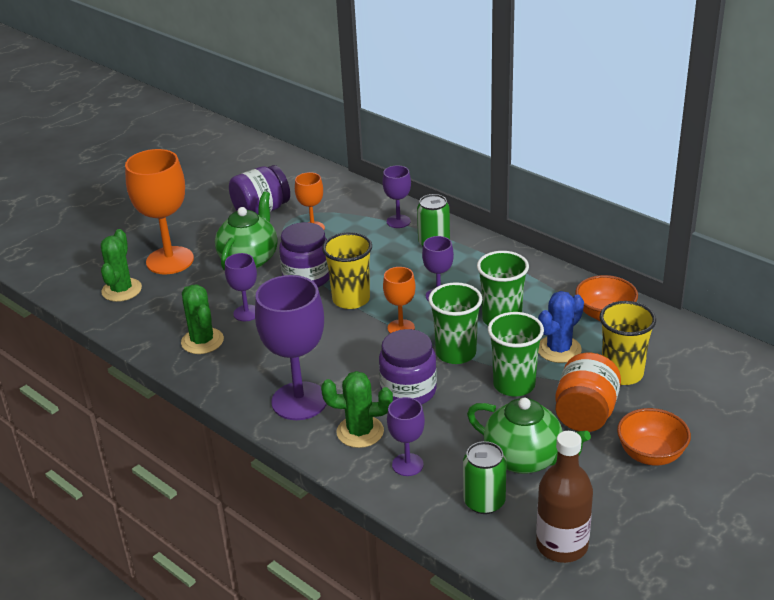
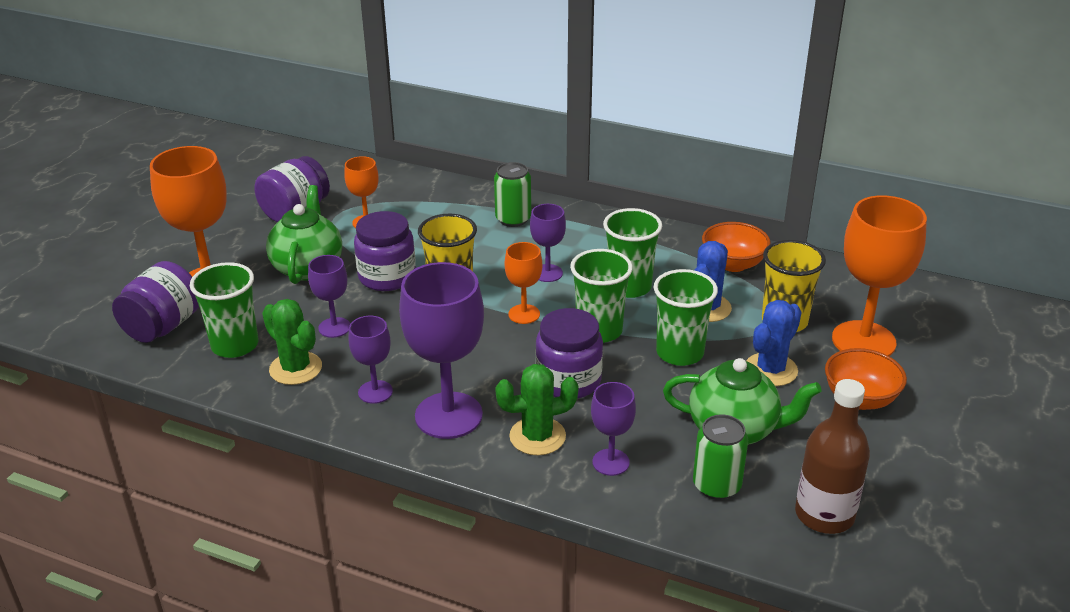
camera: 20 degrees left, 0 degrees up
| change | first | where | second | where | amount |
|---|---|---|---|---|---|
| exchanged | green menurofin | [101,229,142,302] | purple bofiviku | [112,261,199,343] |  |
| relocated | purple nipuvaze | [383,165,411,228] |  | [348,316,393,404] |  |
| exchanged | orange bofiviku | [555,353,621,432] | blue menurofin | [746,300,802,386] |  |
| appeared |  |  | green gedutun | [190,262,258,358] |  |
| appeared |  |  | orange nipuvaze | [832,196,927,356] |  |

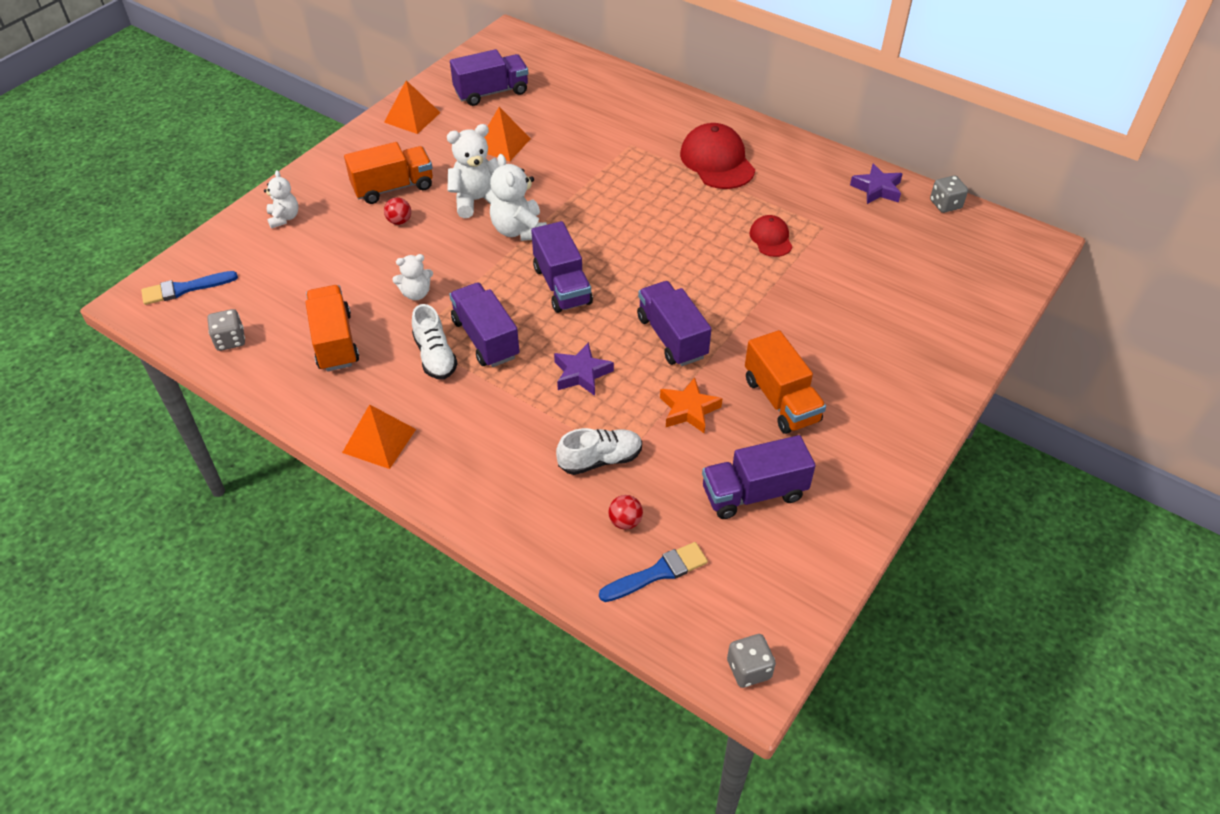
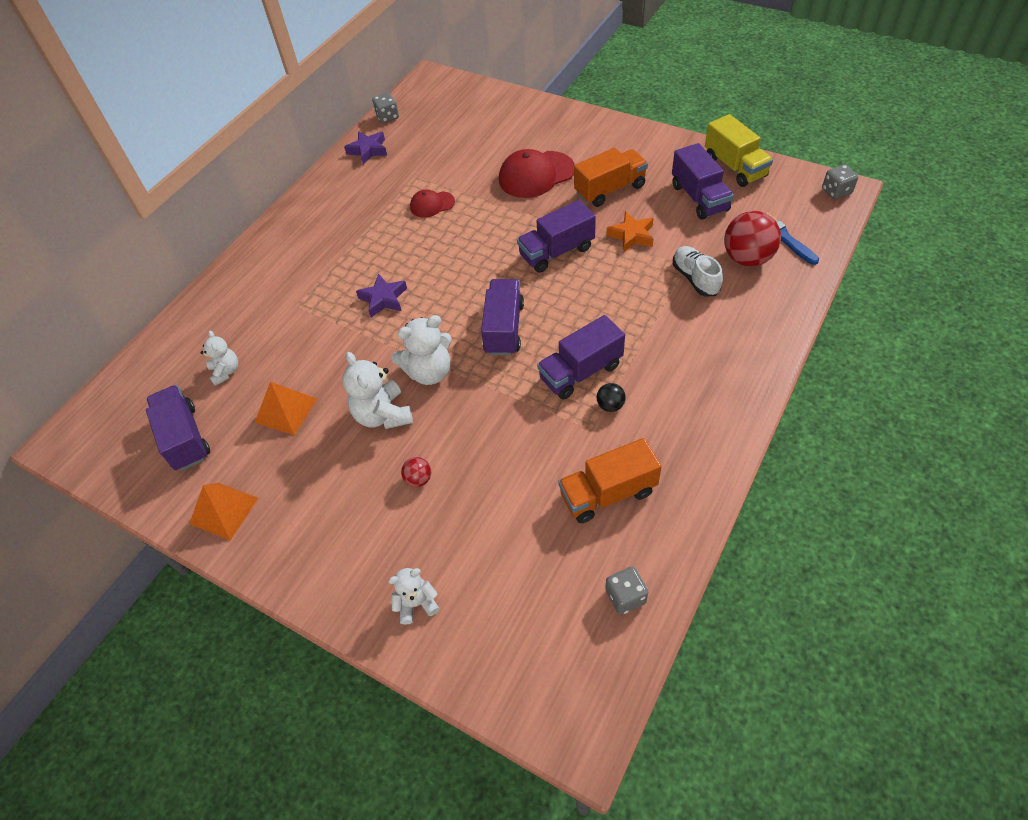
camera: 90 degrees left, 5 degrees up
| change | first | where | second | where | amount |
|---|---|---|---|---|---|
| missing | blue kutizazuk | [141,271,238,305] |  |  |  |
| missing | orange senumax | [342,404,416,469] |  |  |  |
| missing | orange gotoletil | [344,142,433,204] |  |  |  |
| relocated | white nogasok | [392,254,433,300] |  | [201,331,238,386] |  |
| exchanged | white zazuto | [412,304,458,379] | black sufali | [597,383,626,412] |  |
| spun | purple gotoletil | [531,221,593,313] |  | [481,279,524,356] | 60 degrees counterclockwise |
| relocated | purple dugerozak | [554,342,614,396] |  | [356,273,407,317] |  |
| size | red sufali | [608,495,643,530] |  | [724,211,781,267] | x2.11 |
| relocated | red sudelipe | [680,123,755,189] |  | [499,149,575,198] |  |
| appeared |  |  | yellow gotoletil | [705,114,773,187] |  |

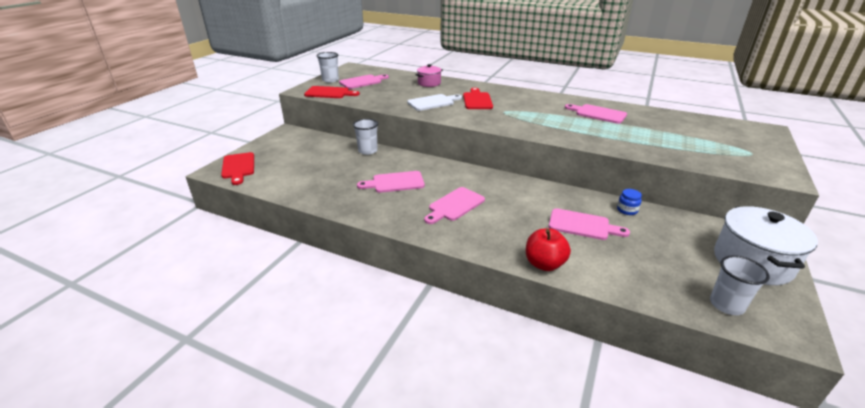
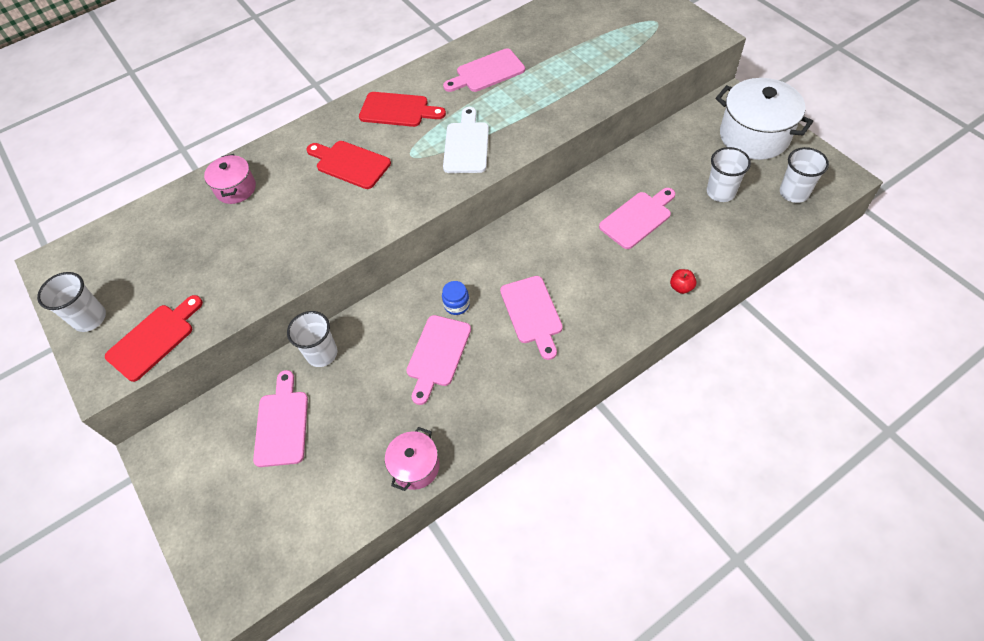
camera: 55 degrees left, 25 degrees up
| change | first | where | second | where | amount |
|---|---|---|---|---|---|
| relocated | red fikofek | [221,152,254,185] |  | [359,92,446,127] |  |
| relocated | pink fikofek | [339,74,389,89] |  | [253,370,308,467] |  |
| relocated | white fikofek | [407,94,462,111] |  | [443,107,489,173] |  |
| size | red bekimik | [526,228,571,271] |  | [670,269,697,294] | x0.53 |
| relocated | blue bofiviku | [617,189,642,215] |  | [442,281,470,315] |  |
| appeared |  |  | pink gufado | [385,427,440,491] |  |
| appeared |  |  | white gedutun | [707,147,751,202] |  |

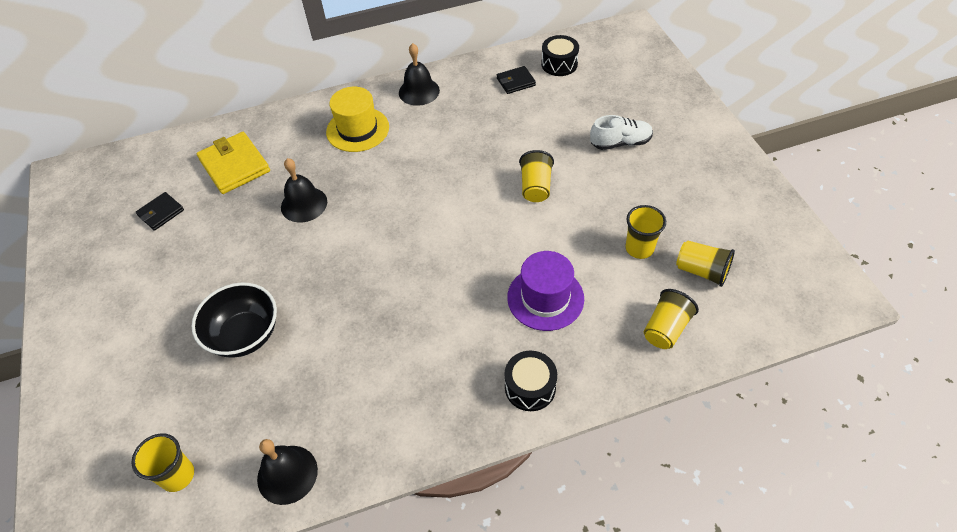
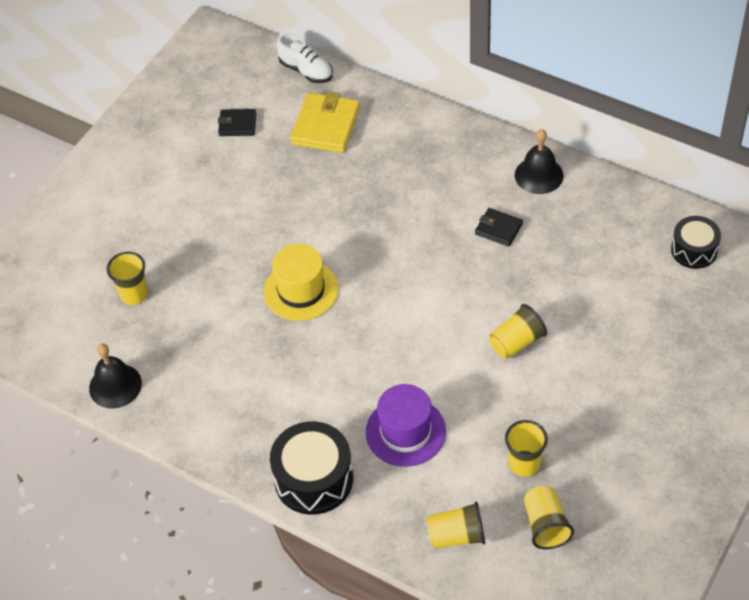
camera: 50 degrees right, 0 degrees up
| change | first | where | second | where | amount |
|---|---|---|---|---|---|
| relocated | yellow gedutun | [131,433,194,492] |  | [107,252,148,305] |  |
| missing | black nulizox | [192,283,277,358] |  |  |  |
| missing | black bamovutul | [281,158,327,223] |  |  |  |
| relocated | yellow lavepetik | [326,87,389,152] |  | [264,244,339,321] |  |
| relocated | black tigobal | [497,66,536,94] |  | [475,208,523,247] |  |
| size | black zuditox | [505,351,557,411] |  | [270,421,353,515] | x1.58 |
| relocated | white zazuto | [590,115,653,150] |  | [277,33,333,83] |  |

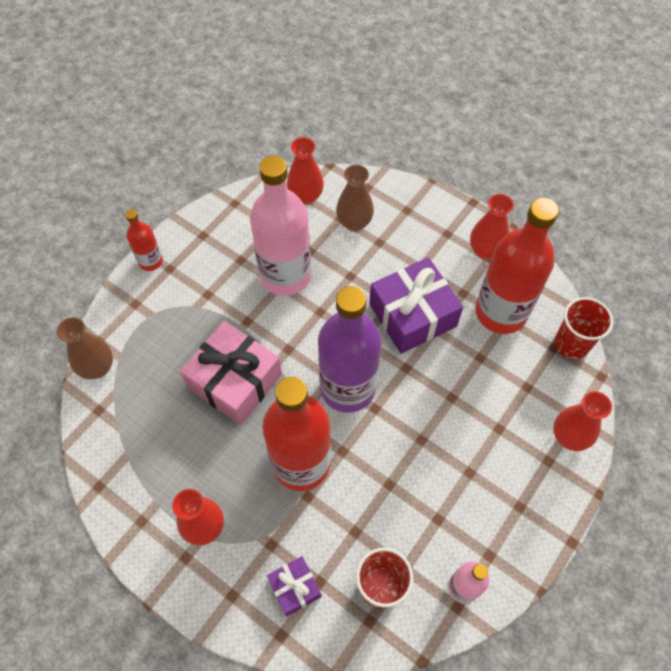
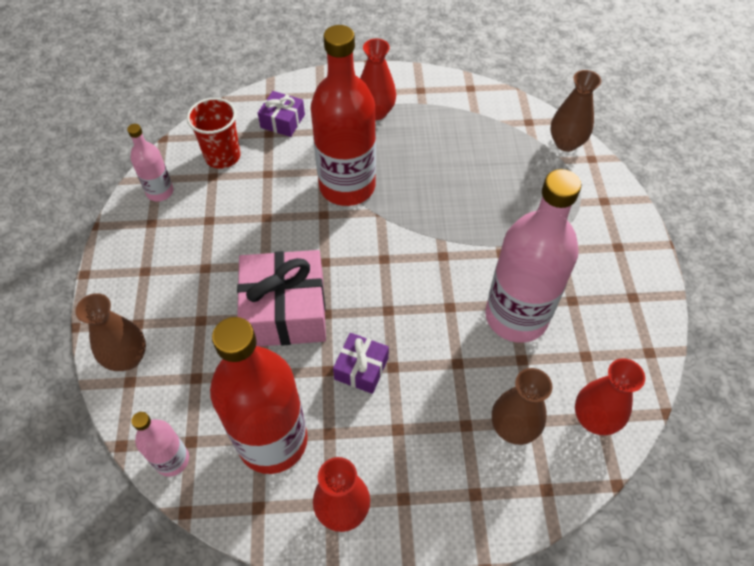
camera: 140 degrees right, 5 degrees down
| change | first | where | second | where | amount |
|---|---|---|---|---|---|
| missing | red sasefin | [125,209,163,271] |  |  |  |
| relocated | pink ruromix | [180,321,282,425] |  | [237,250,326,346] |  |
| missing | purple sasefin | [318,286,382,413] |  |  |  |
| size | purple ruromix | [369,257,463,354] |  | [333,333,389,394] | x0.52 |
| colour | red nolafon | [553,391,612,451] | brown nolafon | [75,293,146,371] |  |
| exchanged | red gedutun | [554,297,613,360] | pink sasefin | [131,412,189,476] |  |

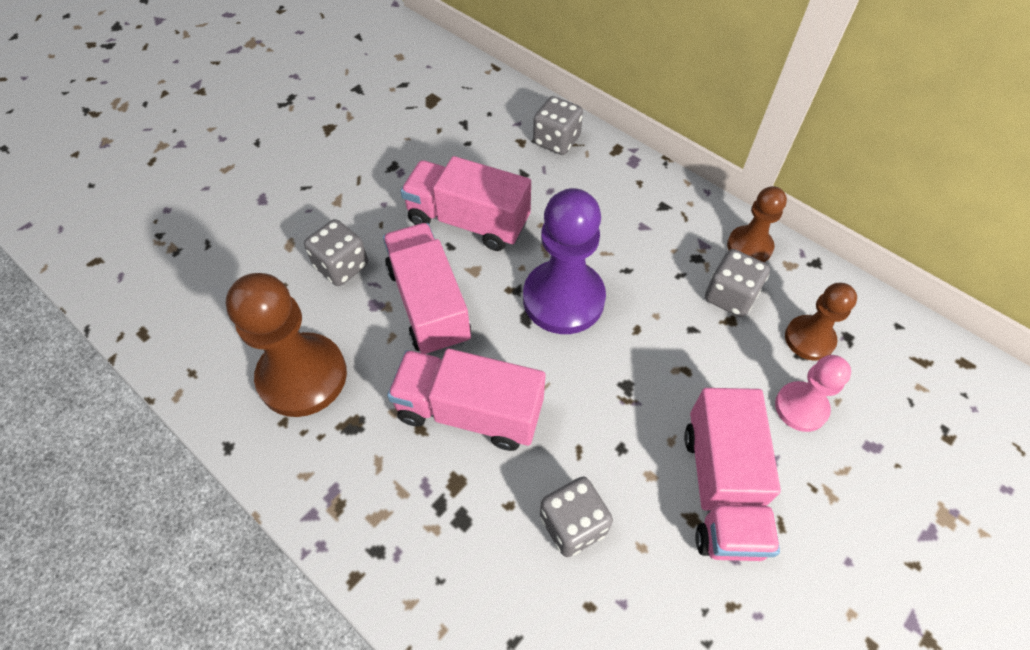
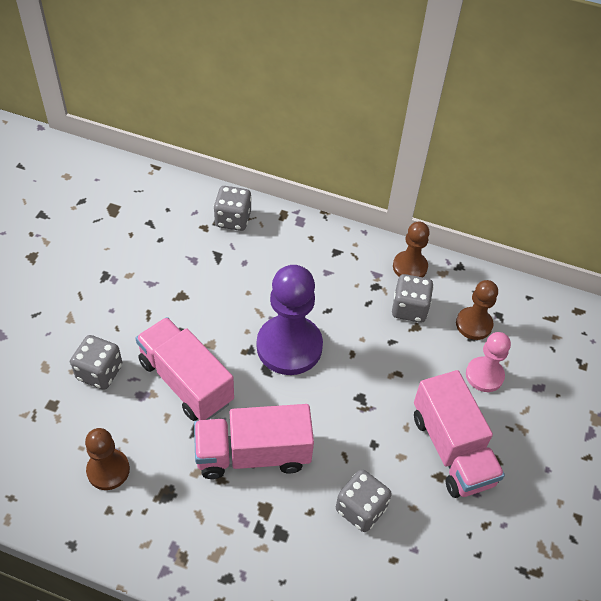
camera: 25 degrees left, 5 degrees down
| change | first | where | second | where | amount |
|---|---|---|---|---|---|
| size | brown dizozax | [226,273,347,417] |  | [85,428,130,490] | x0.57 |
| missing | pink gotoletil | [400,156,531,251] |  |  |  |

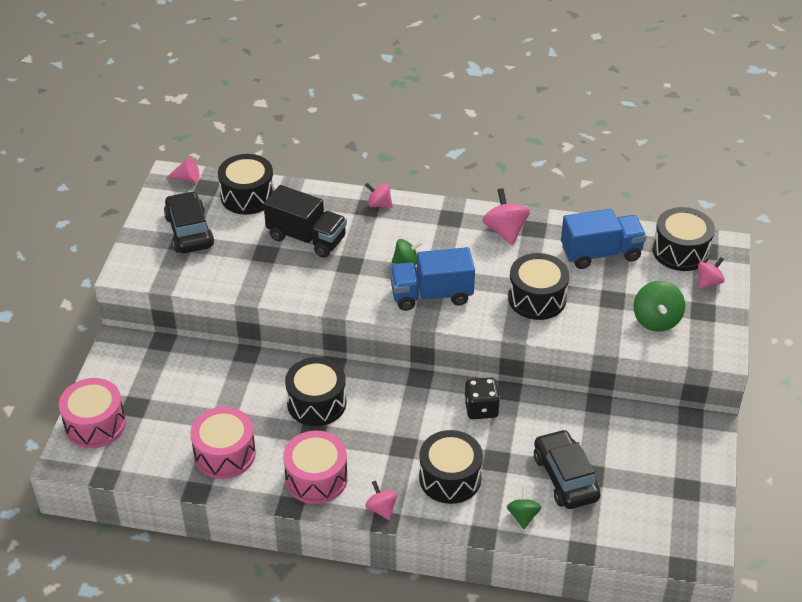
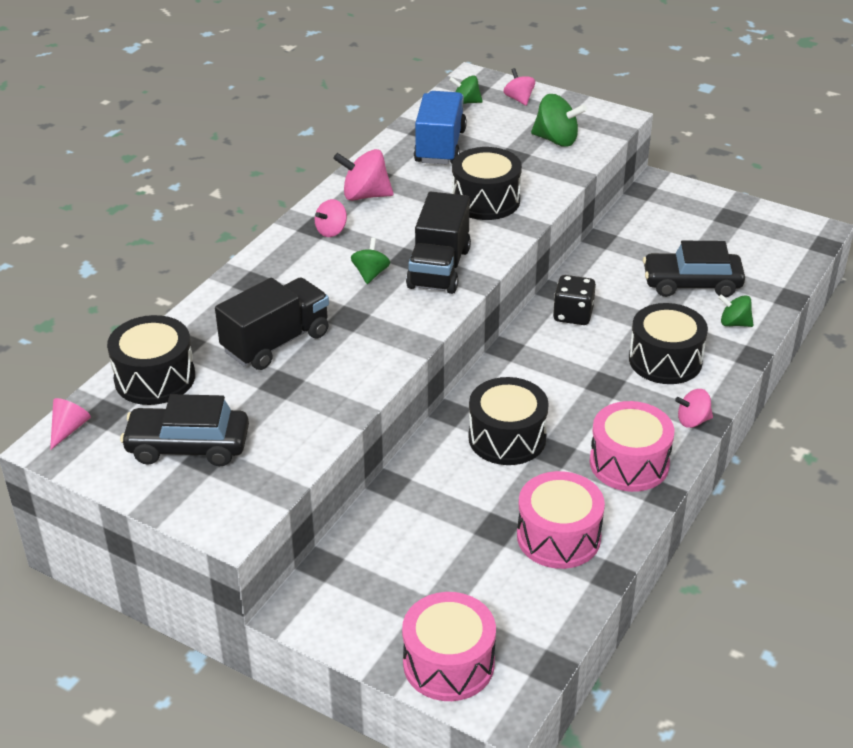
camera: 70 degrees left, 5 degrees down
| change | first | where | second | where | amount |
|---|---|---|---|---|---|
| relocated | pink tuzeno | [365,183,393,208] |  | [315,199,347,237] |  |
| colour | blue gotoletil | [390,247,475,311] | black gotoletil | [406,192,471,294] |  |
| exchanged | black zuditox | [653,207,715,271] | green tuzeno | [449,76,483,104] |  |

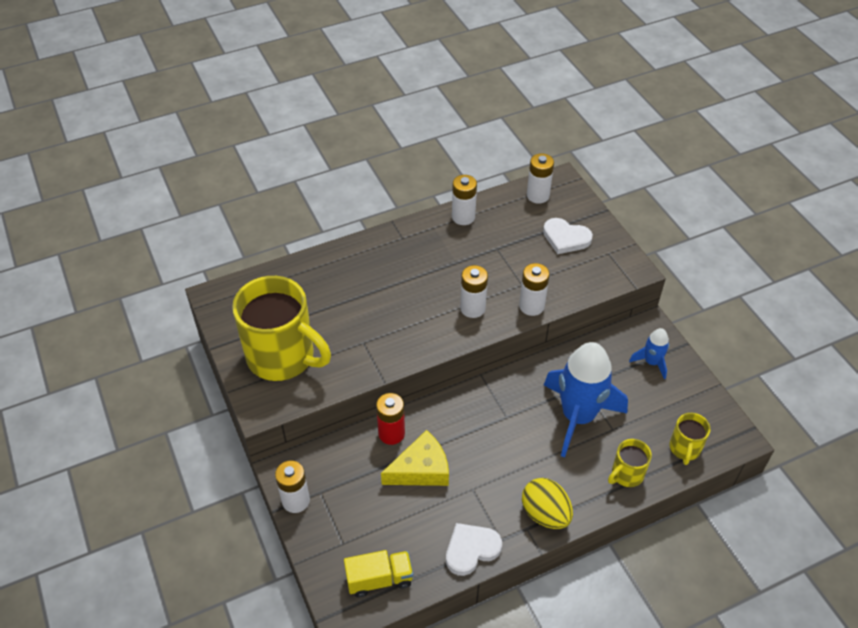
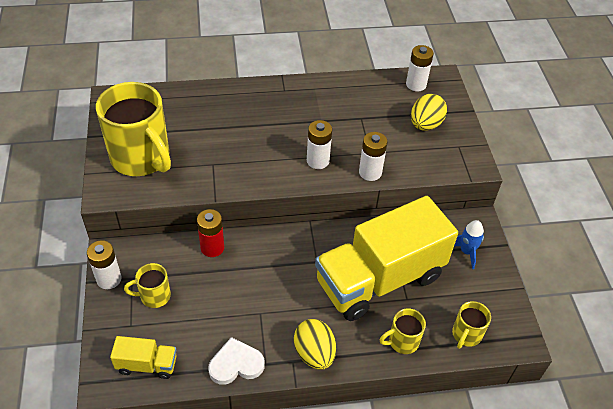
camera: 15 degrees right, 0 degrees up
| change | first | where | second | where | amount |
|---|---|---|---|---|---|
| missing | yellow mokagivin | [381,430,449,486] |  |  |  |
| missing | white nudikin | [452,175,477,225] |  |  |  |
| exchanged | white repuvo | [543,218,593,254] | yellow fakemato | [411,94,447,131] |  |
| exchanged | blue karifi | [544,342,628,457] | yellow gotoletil | [315,196,458,321] |  |
| appeared |  |  | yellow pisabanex | [124,263,171,308] |  |

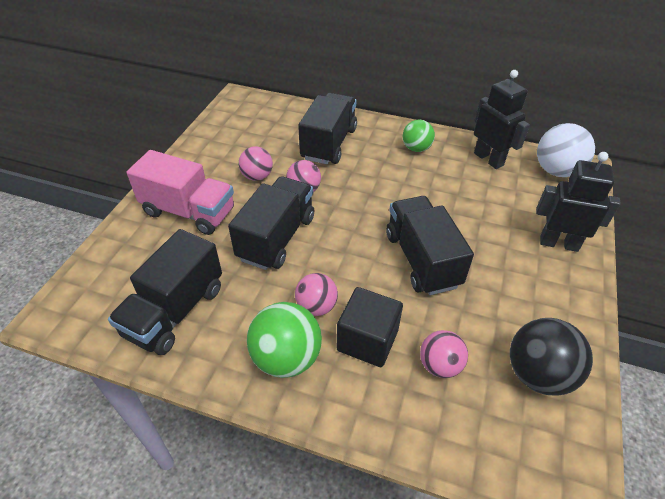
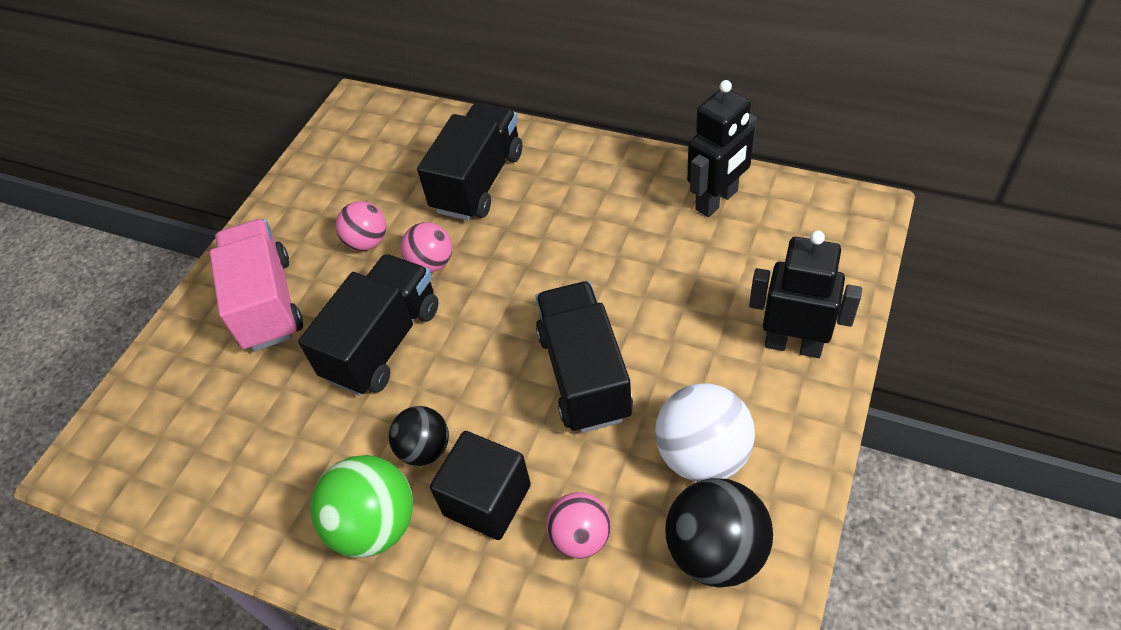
camera: 10 degrees right, 5 degrees up
| change | first | where | second | where | amount |
|---|---|---|---|---|---|
| missing | black gotoletil | [108,229,222,355] |  |  |  |
| spun | pink gotoletil | [126,150,234,235] |  | [210,219,303,351] | 135 degrees counterclockwise |
| colour | pink sufali | [295,273,338,316] | black sufali | [389,406,449,466] |  |
| missing | green sufali | [403,120,435,152] |  |  |  |
| spun | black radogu | [474,70,530,169] |  | [687,80,757,217] | 75 degrees clockwise |
| relocated | white sufali | [537,123,595,177] |  | [655,383,755,482] |  |

